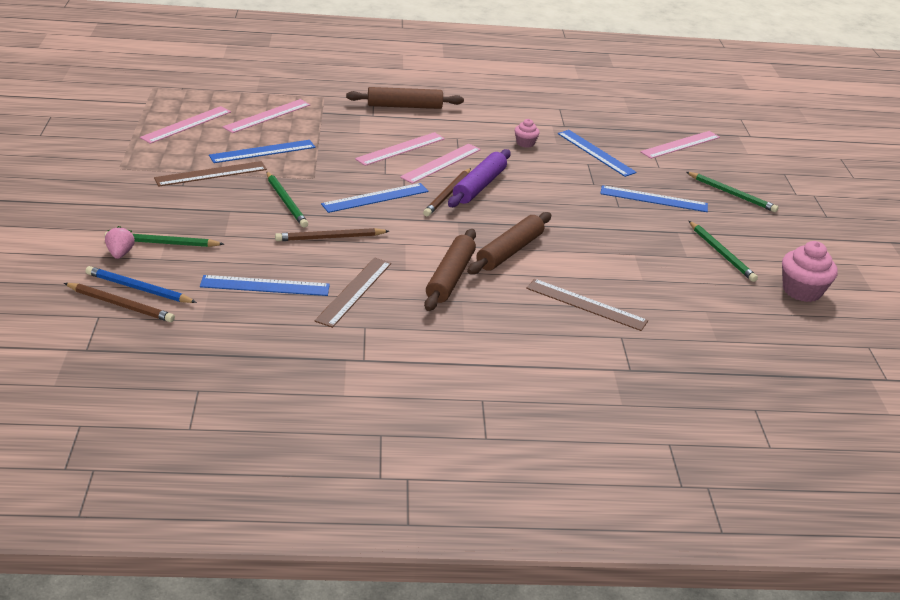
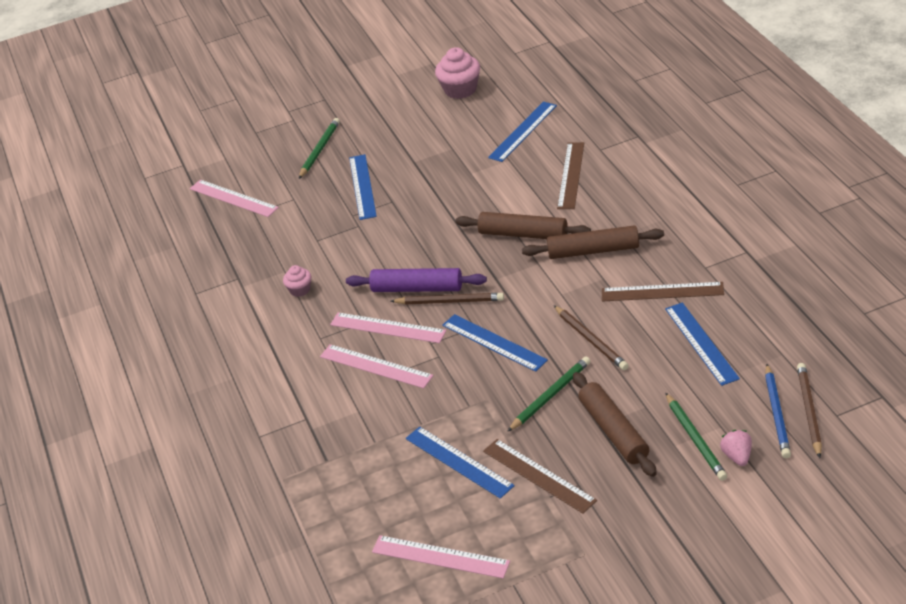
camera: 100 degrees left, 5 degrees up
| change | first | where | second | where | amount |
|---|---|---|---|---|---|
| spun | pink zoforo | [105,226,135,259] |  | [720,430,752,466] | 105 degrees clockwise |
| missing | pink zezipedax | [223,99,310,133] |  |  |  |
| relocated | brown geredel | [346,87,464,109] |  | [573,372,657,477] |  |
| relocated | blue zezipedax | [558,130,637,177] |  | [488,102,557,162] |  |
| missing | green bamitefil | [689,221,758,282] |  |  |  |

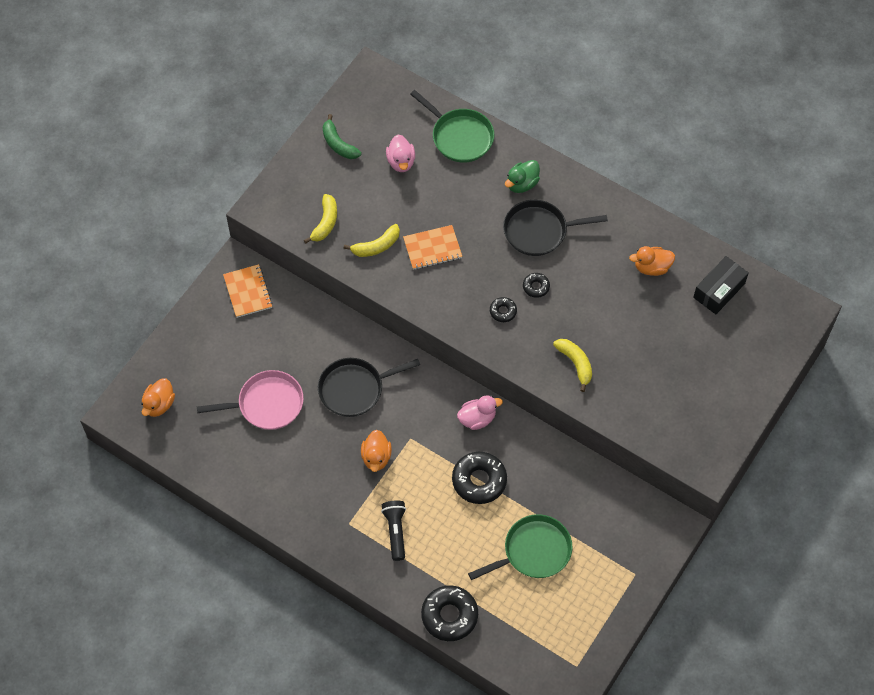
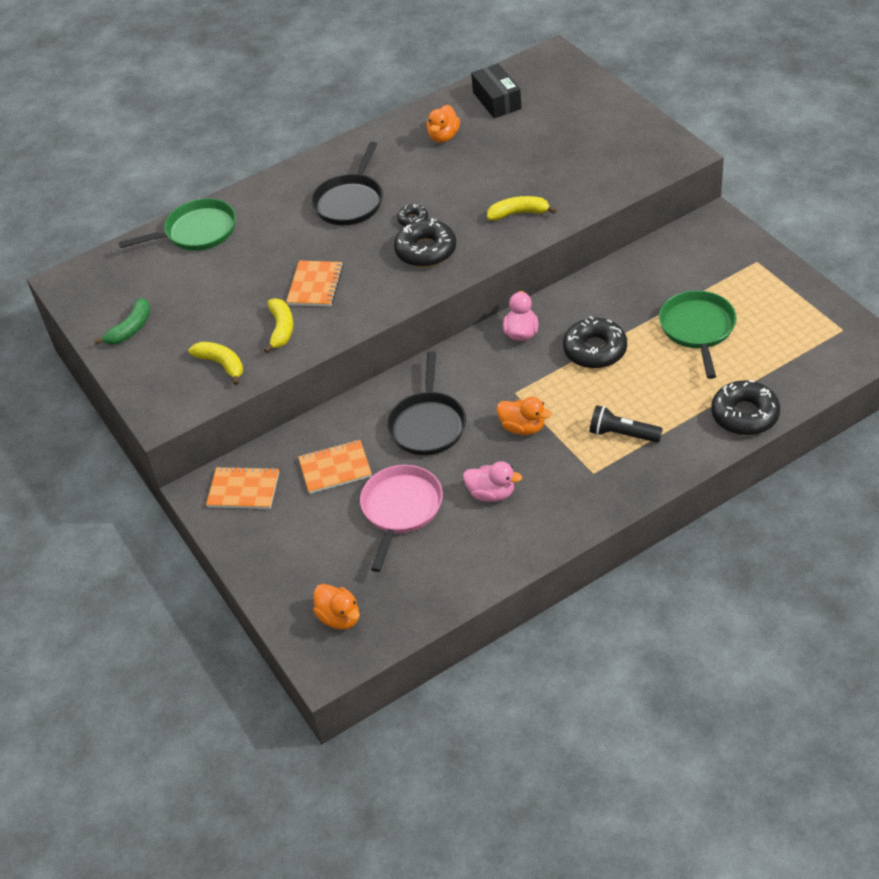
camera: 60 degrees left, 15 degrees down
| change | first | where | second | where | amount |
|---|---|---|---|---|---|
| spun | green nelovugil | [322,114,361,159] |  | [94,298,150,345] | 45 degrees counterclockwise |
| relocated | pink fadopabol | [386,135,415,172] |  | [463,461,522,502] |  |
| size | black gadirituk | [490,297,517,322] |  | [394,218,456,267] | x1.97 |
| missing | green fadopabol | [505,160,540,193] |  |  |  |
| appeared |  |  | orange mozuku | [298,440,372,494] |  |

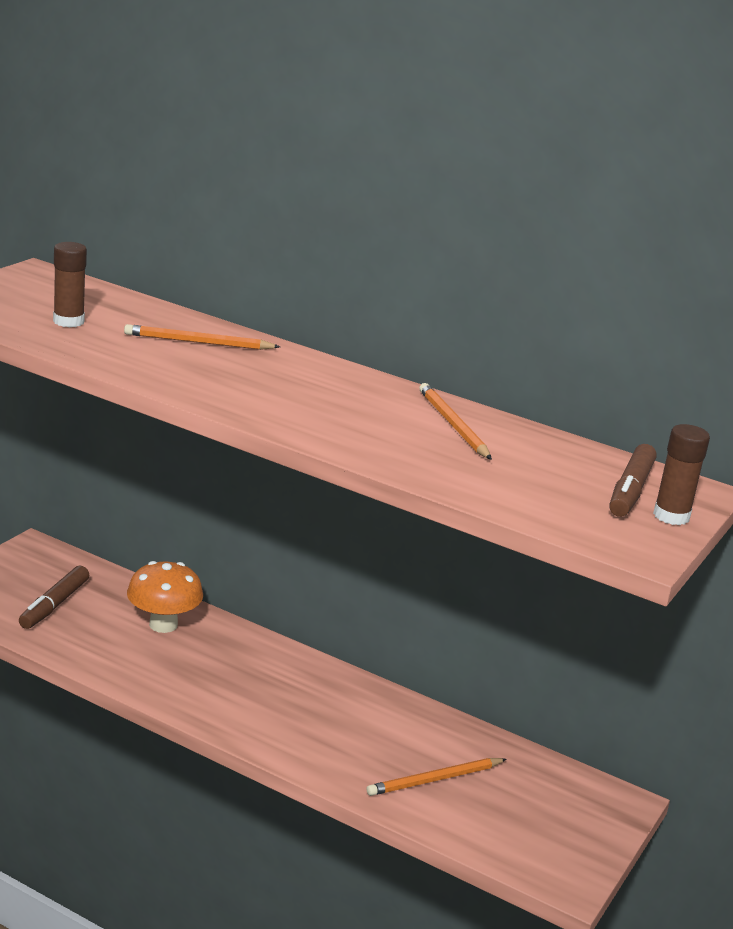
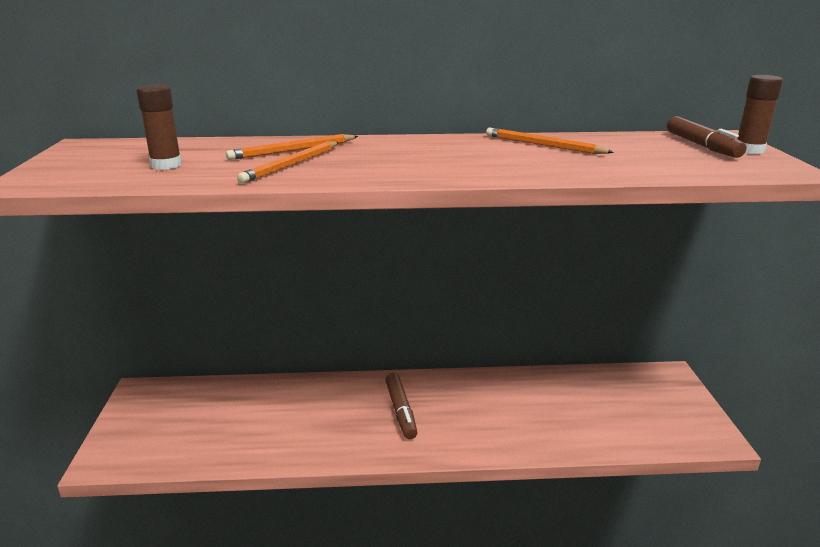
camera: 30 degrees left, 0 degrees up
| change | first | where | second | where | amount |
|---|---|---|---|---|---|
| relocated | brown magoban | [19,566,89,629] |  | [385,373,418,439] |  |
| missing | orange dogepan | [127,561,203,633] |  |  |  |
| relocated | orange bamitefil | [367,758,507,796] |  | [237,142,339,184] |  |

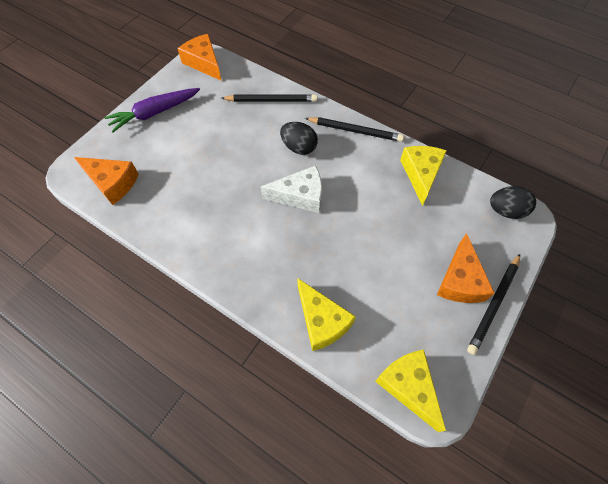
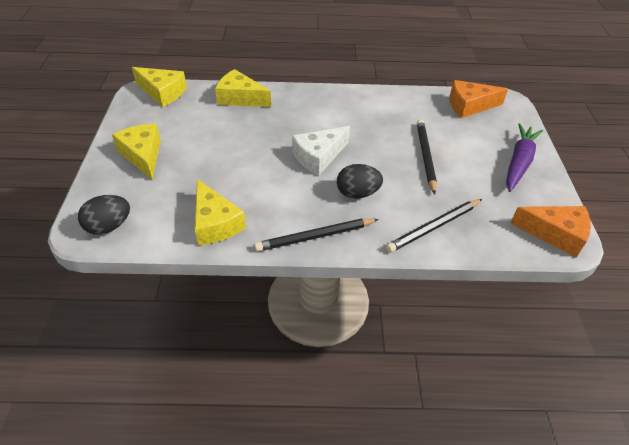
camera: 145 degrees right, 15 degrees down
| change | first | where | second | where | amount |
|---|---|---|---|---|---|
| colour | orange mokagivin | [437,233,495,303] | yellow mokagivin | [112,124,161,180] |  |
| relocated | black bamitefil | [467,254,520,355] |  | [417,119,437,194] |  |

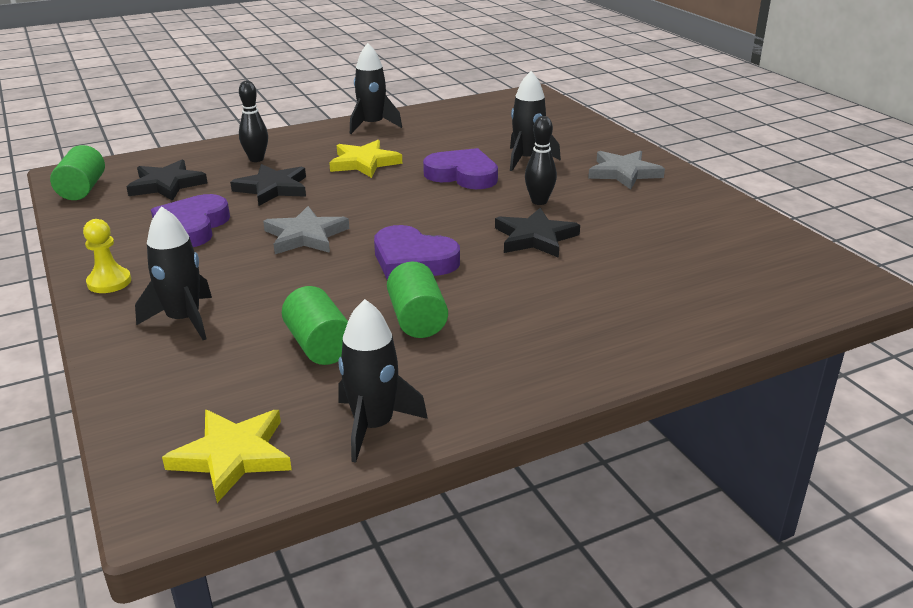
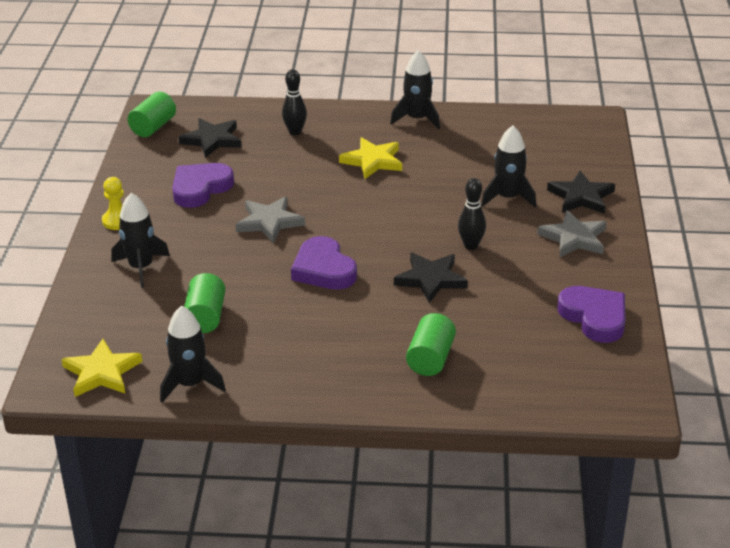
camera: 30 degrees right, 5 degrees up
| change | first | where | second | where | amount |
|---|---|---|---|---|---|
| relocated | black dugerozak | [230,164,306,206] |  | [547,171,615,214] |  |
| relocated | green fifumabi | [387,262,448,338] |  | [406,313,456,376] |  |
| relocated | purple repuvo | [423,148,498,189] |  | [557,286,626,343] |  |

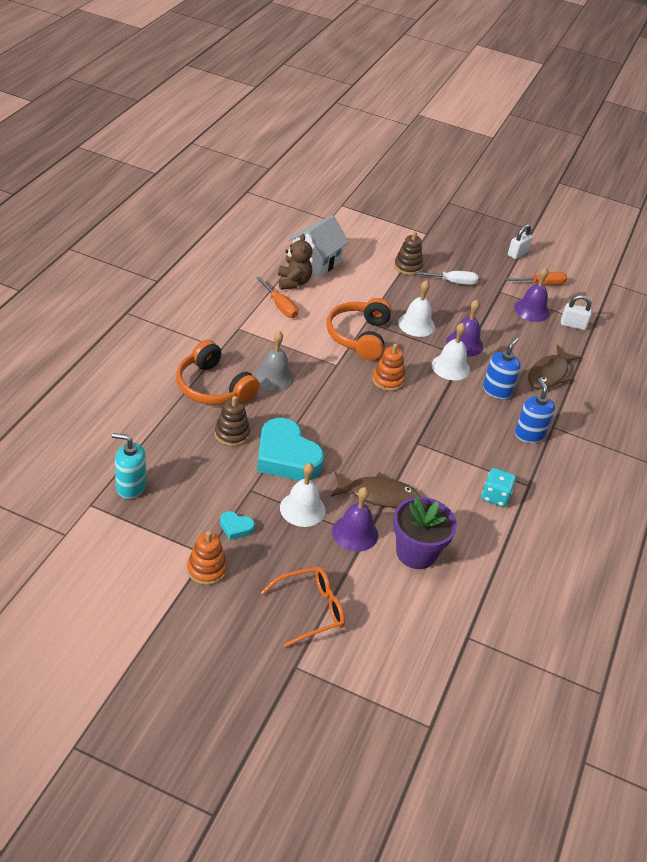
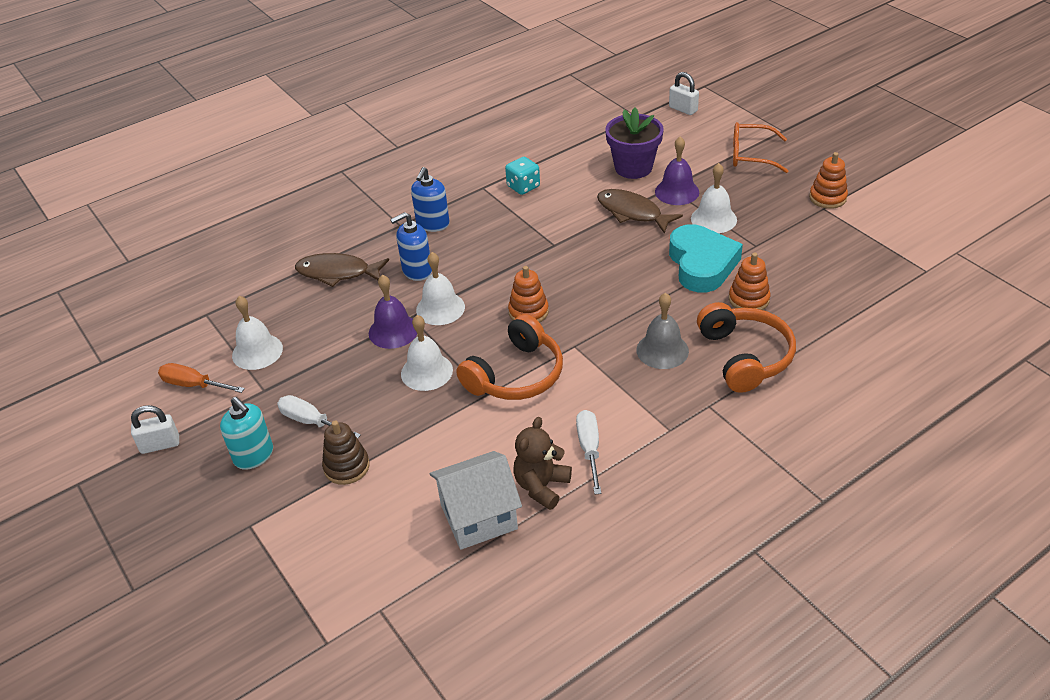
camera: 140 degrees left, 0 degrees up
| change | first | where | second | where | amount |
|---|---|---|---|---|---|
| relocated | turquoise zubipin | [112,433,146,499] |  | [220,397,273,470] |  |
| colour | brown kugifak | [215,396,250,446] | orange kugifak | [729,253,770,310] |  |
| missing | turquoise repuvo | [220,511,255,540] |  |  |  |
| colour | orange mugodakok | [256,276,298,318] | white mugodakok | [576,410,601,494] |  |
| colour | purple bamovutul | [514,267,550,322] | white bamovutul | [232,296,283,370] |  |
| spun | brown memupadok | [528,345,581,389] |  | [295,253,389,287] | 150 degrees counterclockwise |
| relocated | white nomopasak | [561,295,592,330] |  | [669,72,699,115] |  |

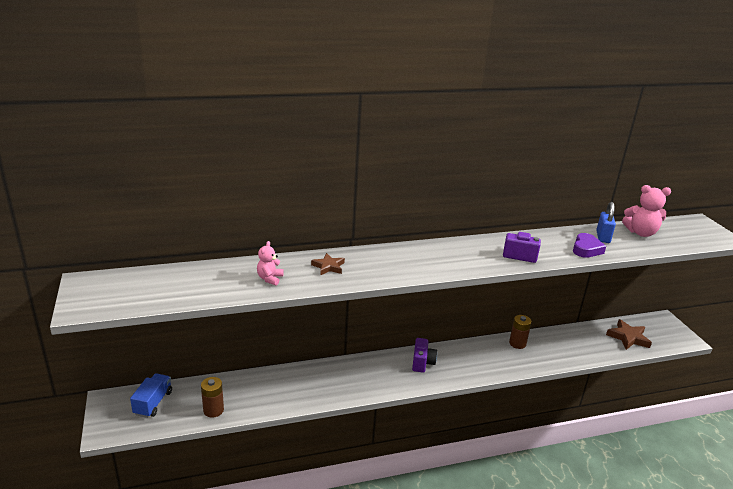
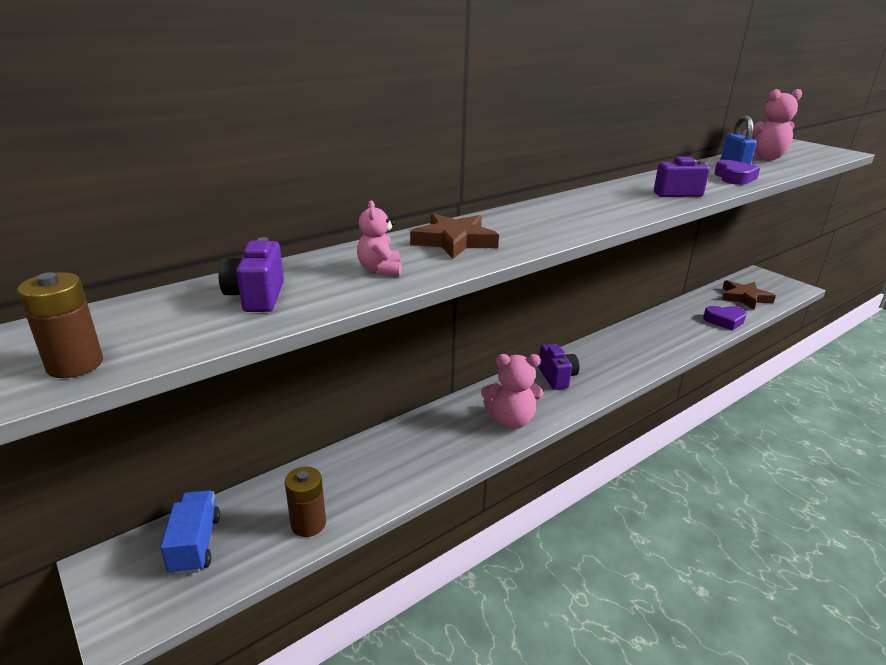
camera: 20 degrees left, 0 degrees up
| change | first | where | second | where | amount |
|---|---|---|---|---|---|
| size | brown dugerozak | [311,253,345,275] |  | [410,213,499,259] | x1.56 |
| relocated | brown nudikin | [509,315,532,349] |  | [17,272,103,378] |  |
| appeared |  |  | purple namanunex | [218,237,284,312] |  |
| appeared |  |  | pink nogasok | [481,354,543,429] |  |
| appeared |  |  | purple repuvo | [703,306,747,331] |  |

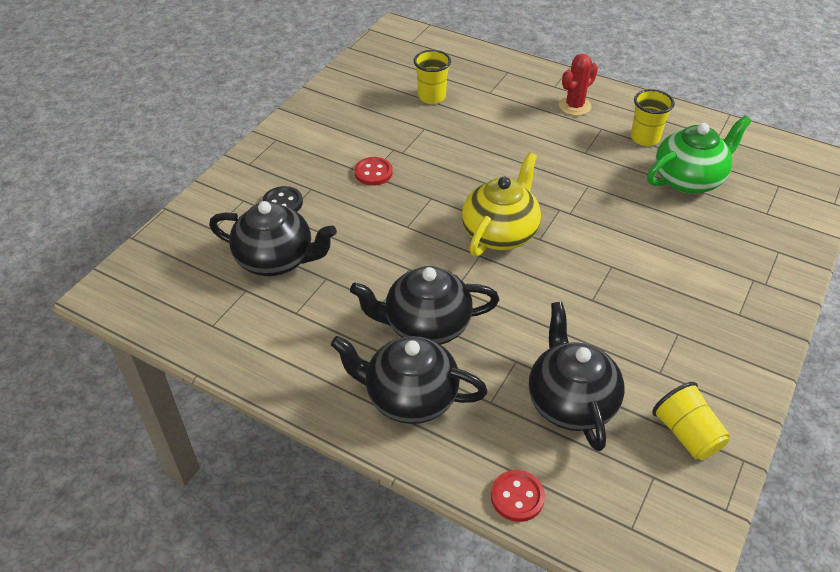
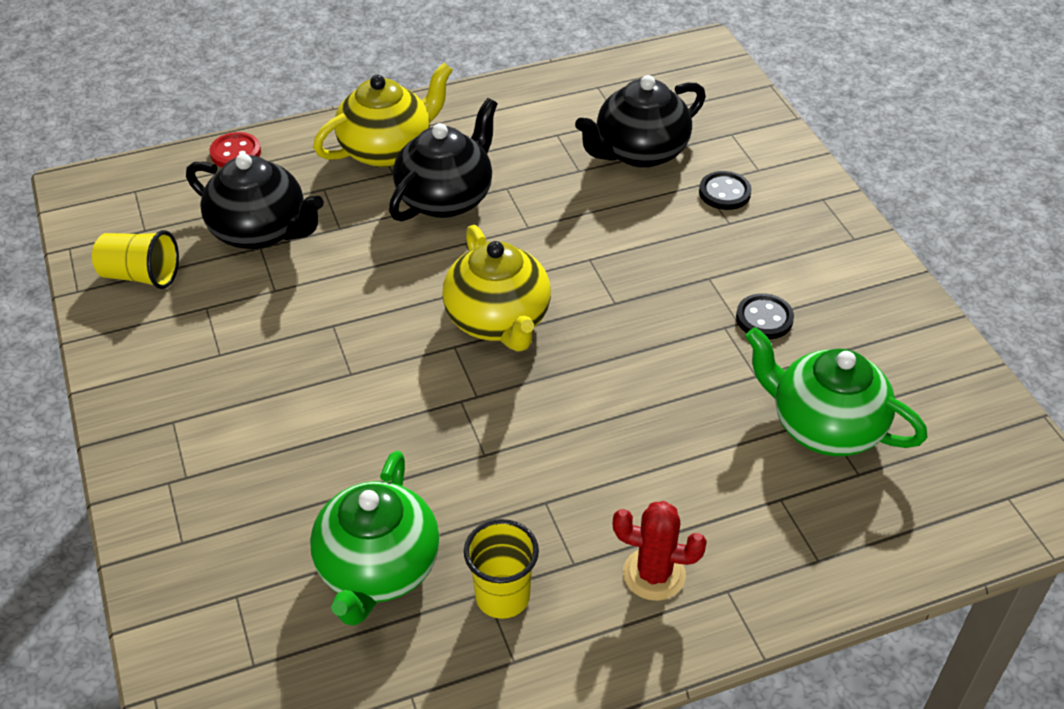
camera: 130 degrees right, 0 degrees up
| change | first | where | second | where | amount |
|---|---|---|---|---|---|
| colour | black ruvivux | [331,336,488,424] | yellow ruvivux | [313,63,453,167] |  |
| missing | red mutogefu | [354,157,393,186] |  |  |  |
| exchanged | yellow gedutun | [414,50,451,104] | green ruvivux | [745,327,927,456] |  |
| spun | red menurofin | [559,54,598,116] |  | [613,501,707,601] | 75 degrees counterclockwise |
| appeared |  |  | black mutogefu | [736,293,794,339] |  |

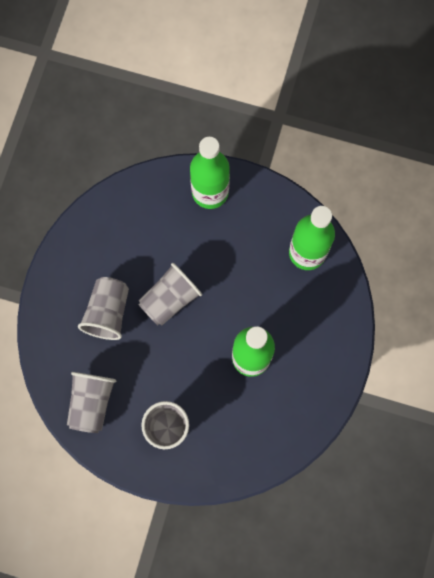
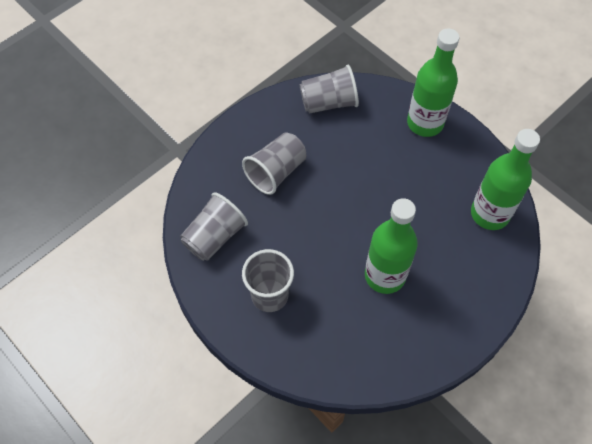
camera: 30 degrees right, 15 degrees down
| change | first | where | second | where | amount |
|---|---|---|---|---|---|
| relocated | grey gedutun | [139,263,202,325] |  | [300,65,359,114] |  |

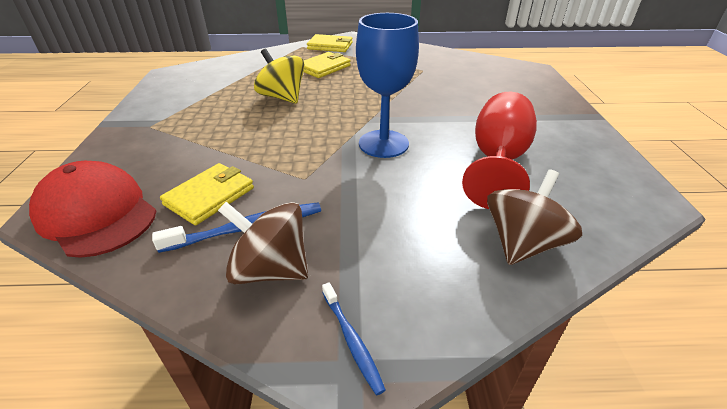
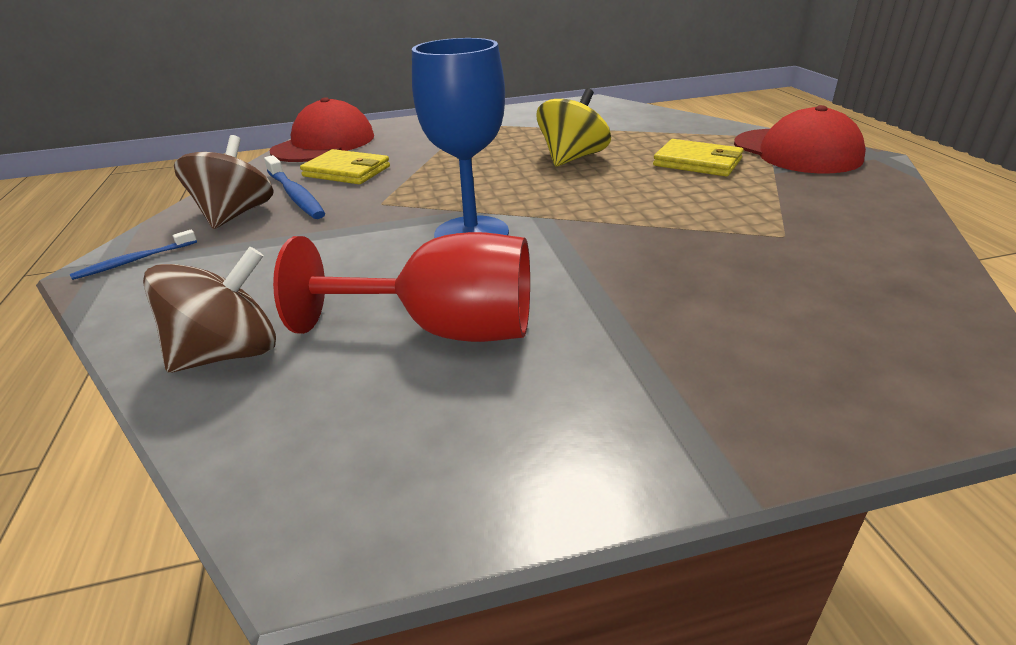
camera: 80 degrees right, 5 degrees down
| change | first | where | second | where | amount |
|---|---|---|---|---|---|
| exchanged | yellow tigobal | [307,34,353,52] | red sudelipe | [734,105,866,173] |  |
| spun | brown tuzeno | [487,170,582,265] |  | [143,247,276,373] | 60 degrees counterclockwise |

